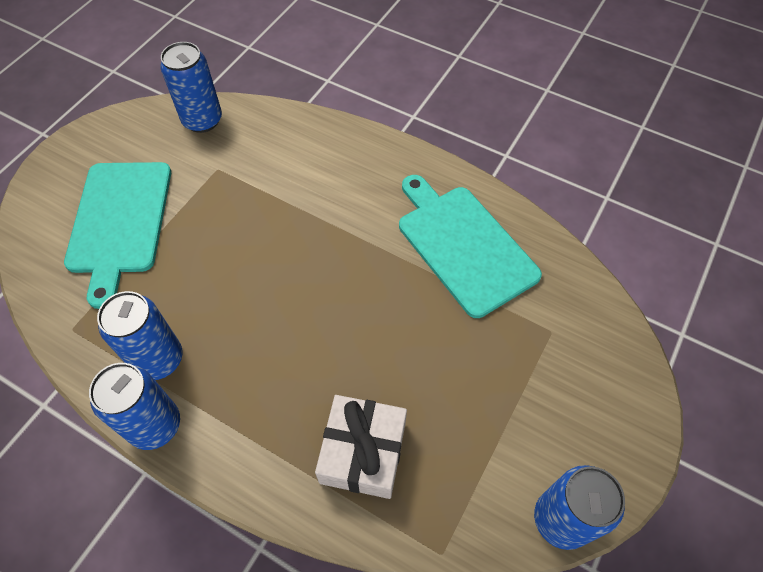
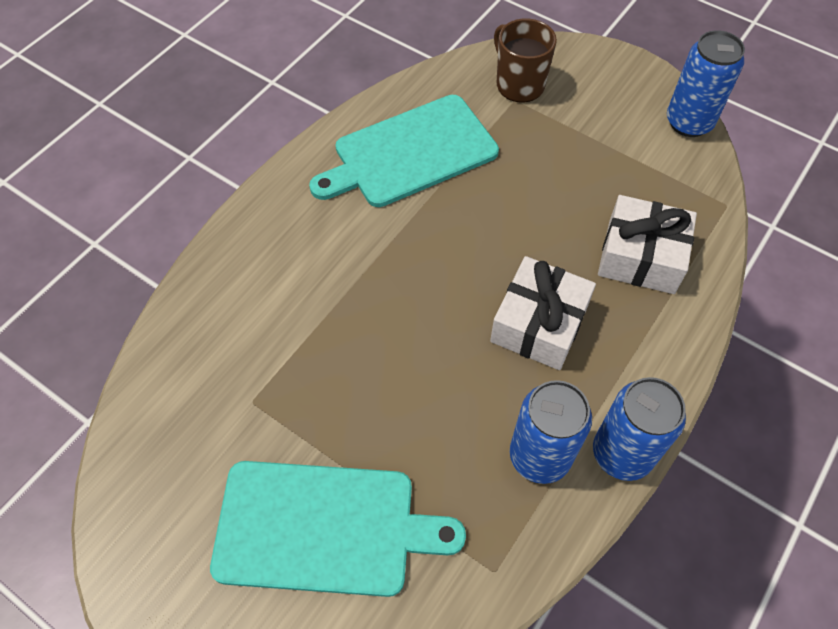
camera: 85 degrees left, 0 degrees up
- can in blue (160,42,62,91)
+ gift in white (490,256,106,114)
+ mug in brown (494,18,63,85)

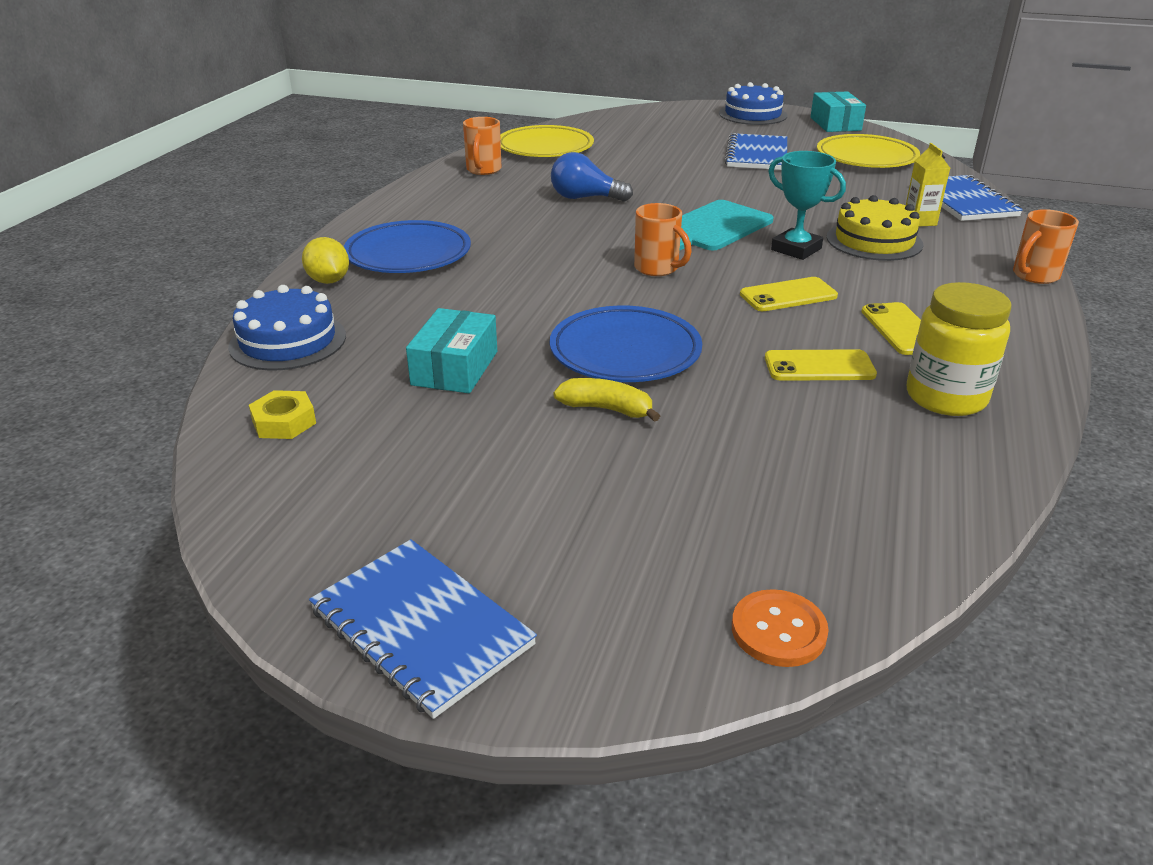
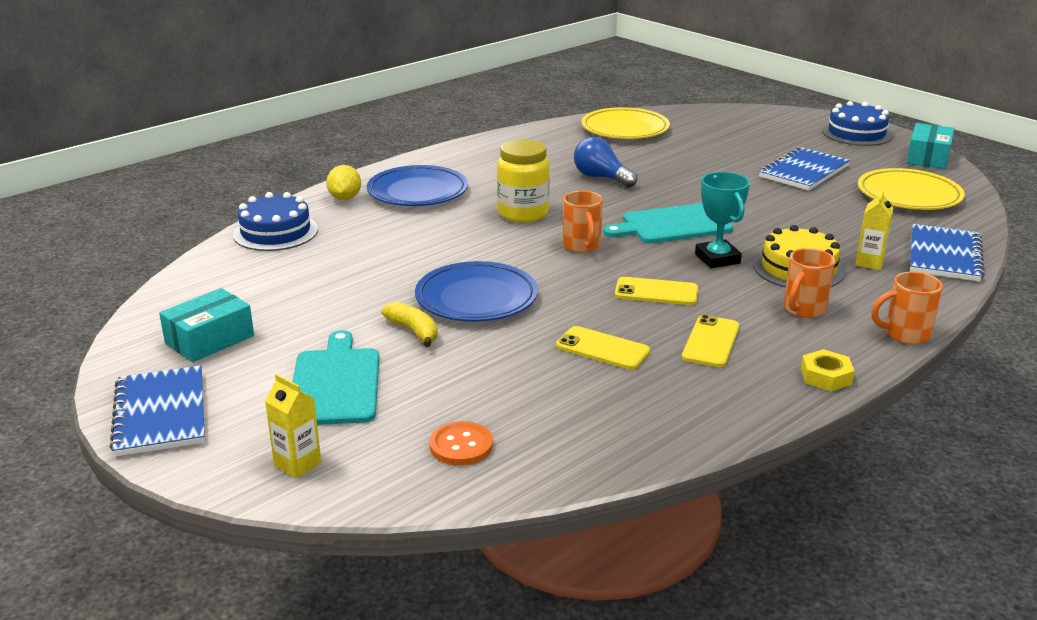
camera: 30 degrees right, 5 degrees down
~ nut in yellow (249,390,67,49) to (801,349,53,42)
~ box in turquoise (406,308,91,85) to (159,288,95,74)
~ mug in orange (463,117,38,58) to (784,248,51,70)
~ button in orange (732,589,97,78) to (429,421,64,45)
~ jar in yellow (907,282,104,134) to (497,139,53,84)
+ carton in yellow (265,374,56,105)
+ cutting board in turquoise (292,330,87,95)

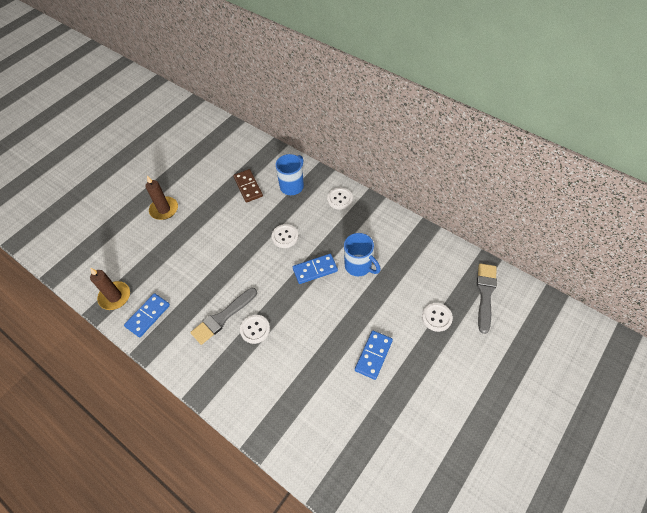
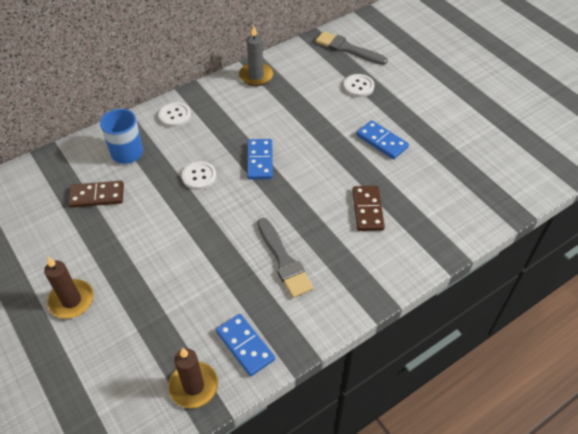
camera: 75 degrees left, 5 degrees down
- button in white (240,315,30,29)
- mug in blue (344,233,37,43)
+ candle in grey (239,26,34,60)
+ domino in brown (353,186,32,45)

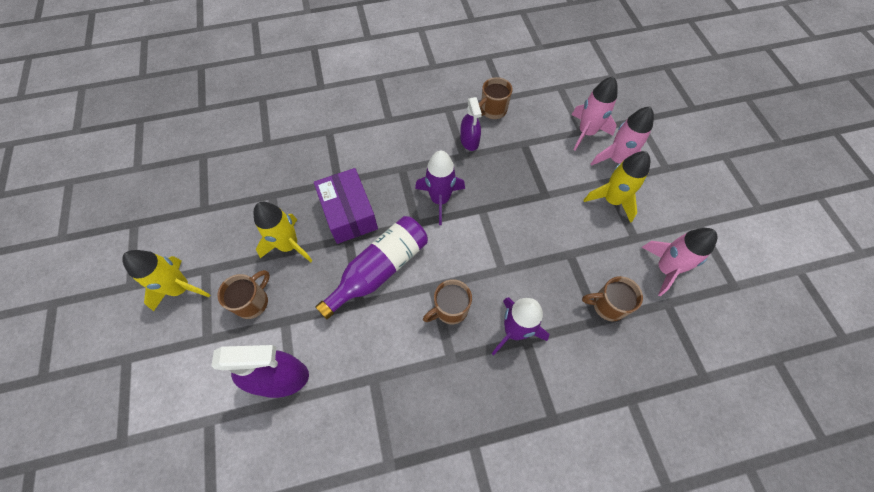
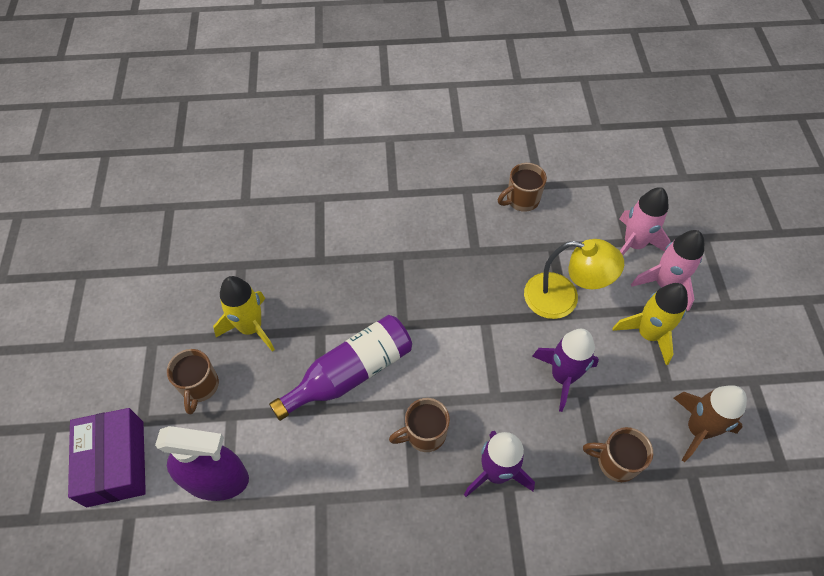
camera: 10 degrees right, 5 degrees down
- rocket in yellow (122,250,88,61)
~ mug in brown (218,270,52,49) = (167,349,52,65) 135 degrees clockwise
~ box in purple (314,168,64,76) to (68,408,78,99)
~ rocket in purple (415,151,50,74) to (532,329,67,83)
- spray bottle in purple (460,97,22,54)
~ rocket in pink (641,228,76,69) to rocket in brown (674,385,73,77)
+ lamp in yellow (524,239,100,80)

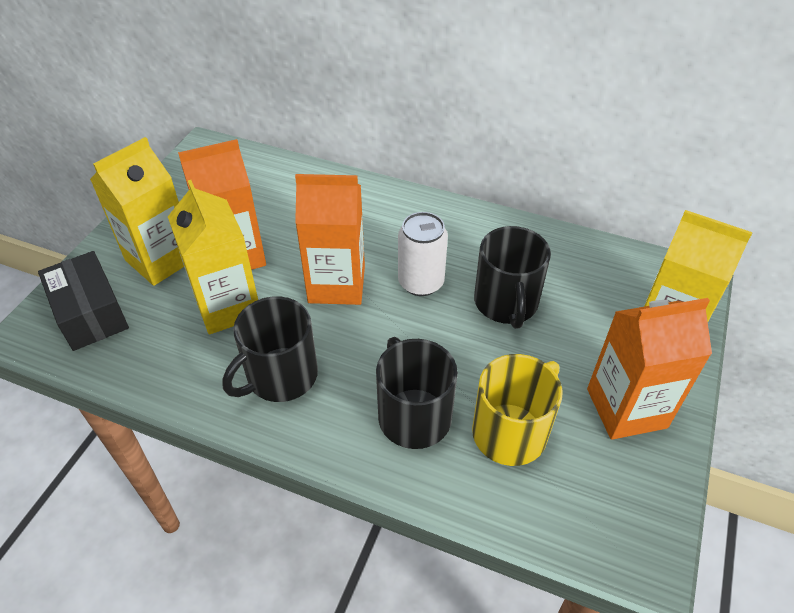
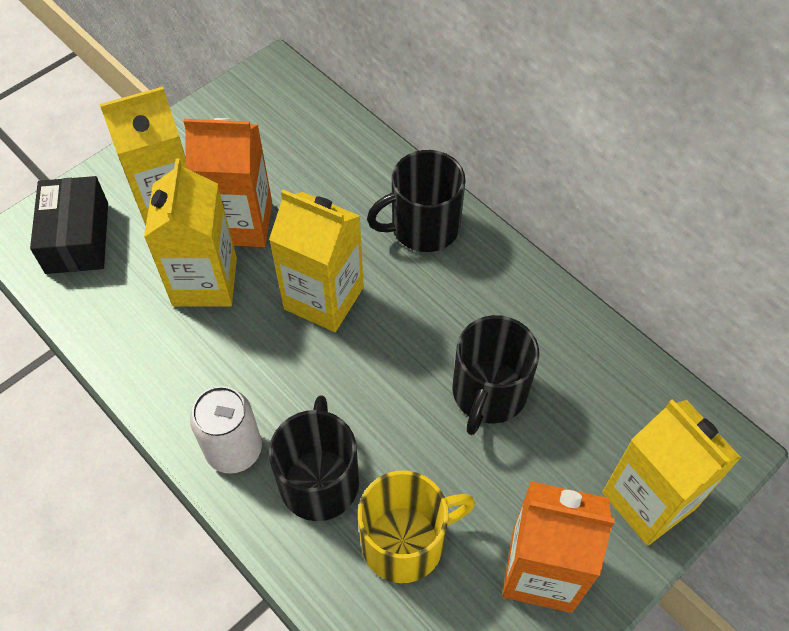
camera: 25 degrees right, 10 degrees up
~ mug in black (222,296,96,106) to (367,150,98,102)
~ carton in orange (295,174,70,131) to carton in yellow (269,190,95,142)
~ can in white (398,212,50,84) to (190,386,72,88)

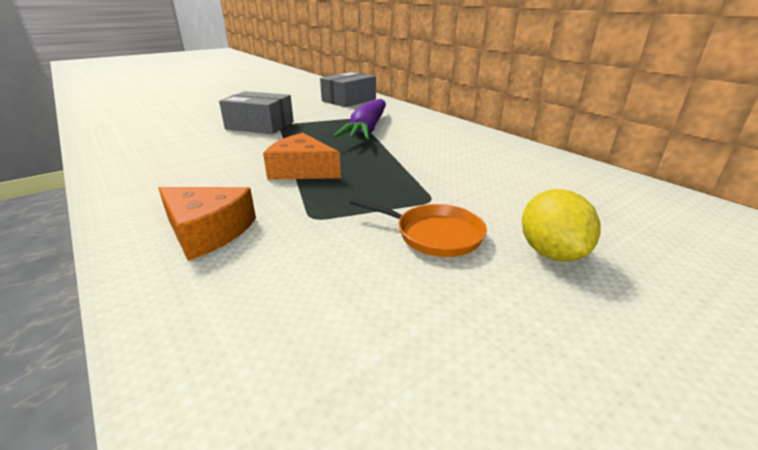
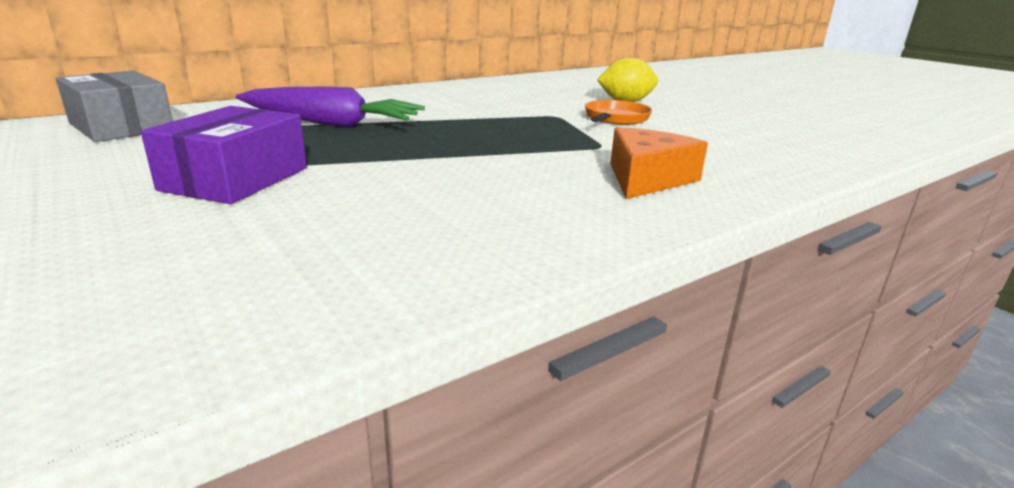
camera: 90 degrees left, 5 degrees down
~ box in grey (219,91,75,43) to box in purple (141,106,166,98)
- cheese in orange (263,133,78,47)

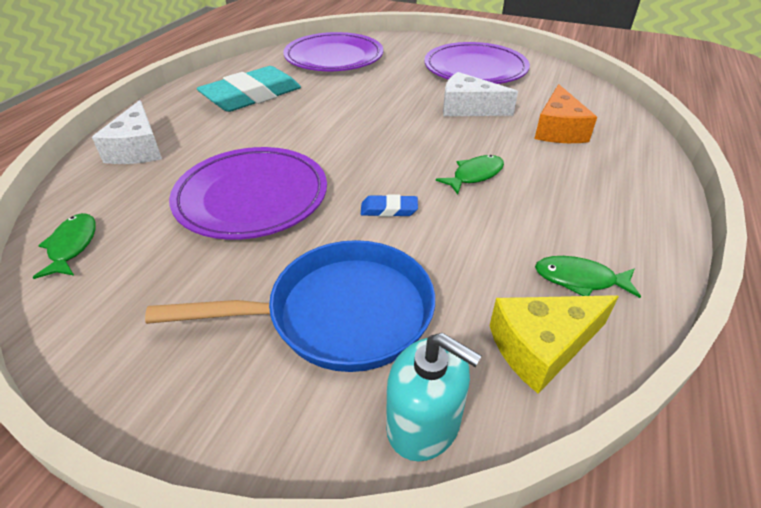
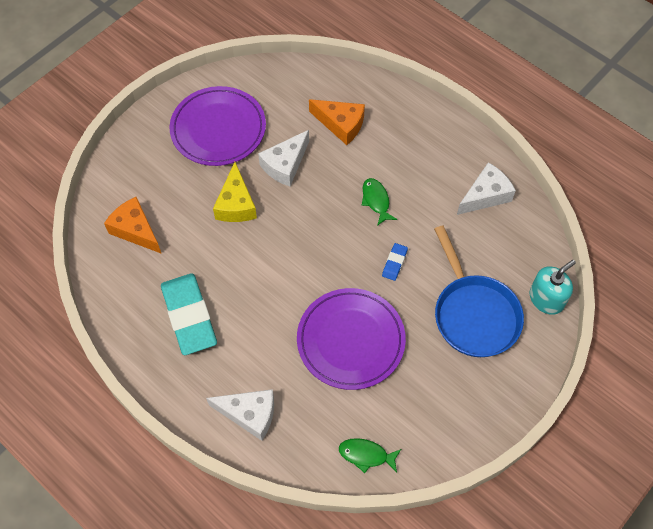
camera: 70 degrees left, 20 degrees up
~ pan in blue (145,240,290,132) = (434,226,90,131) 150 degrees clockwise
~ plate in purple (283,32,100,39) to cheese in orange (104,197,58,57)
~ cheese in yellow (490,295,129,99) to (213,162,44,60)
~ fish in green (535,256,106,42) to cheese in white (457,162,59,53)

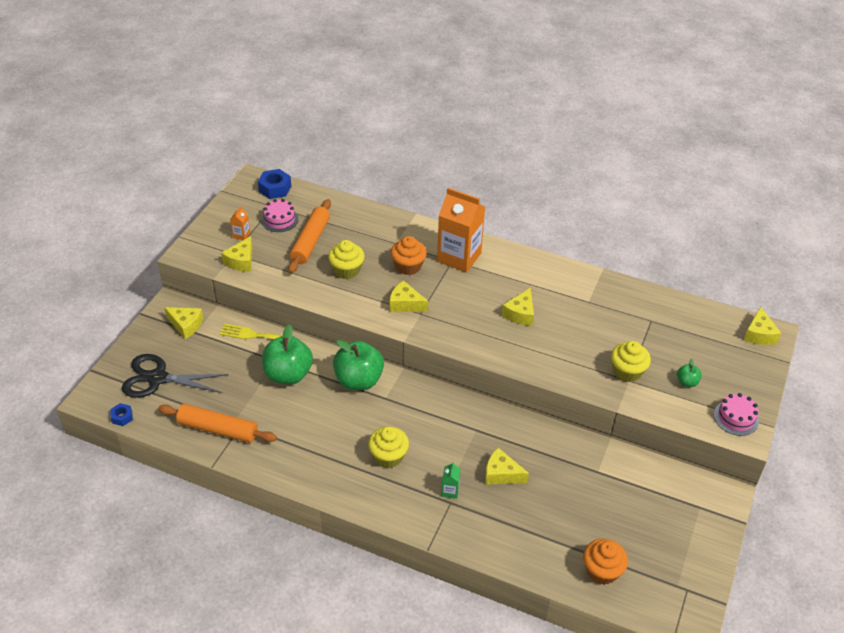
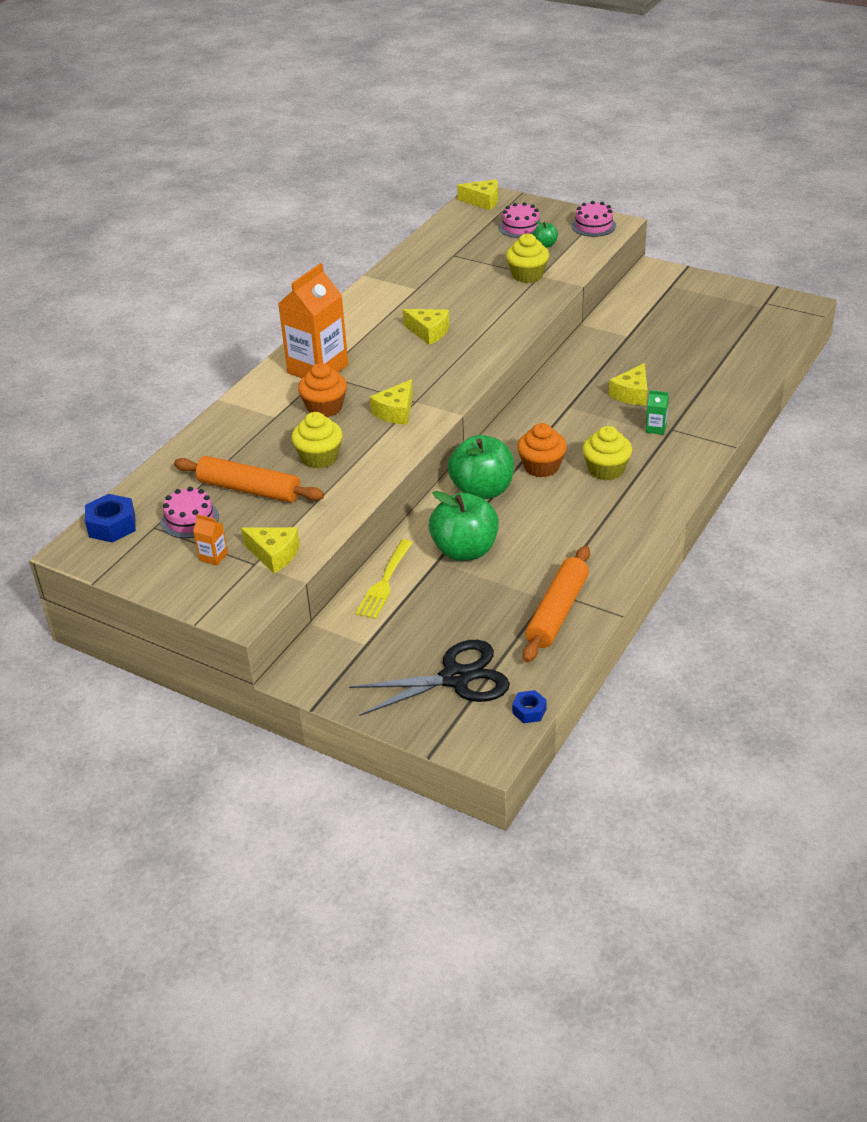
camera: 80 degrees left, 5 degrees down
~ scissors in black (122,354,107,44) = (349,640,161,76) 120 degrees counterclockwise
- cheese in yellow (164,307,40,32)
~ cupcake in orange (583,539,45,46) to (517,423,50,54)
+ cake in pink (499,202,43,36)

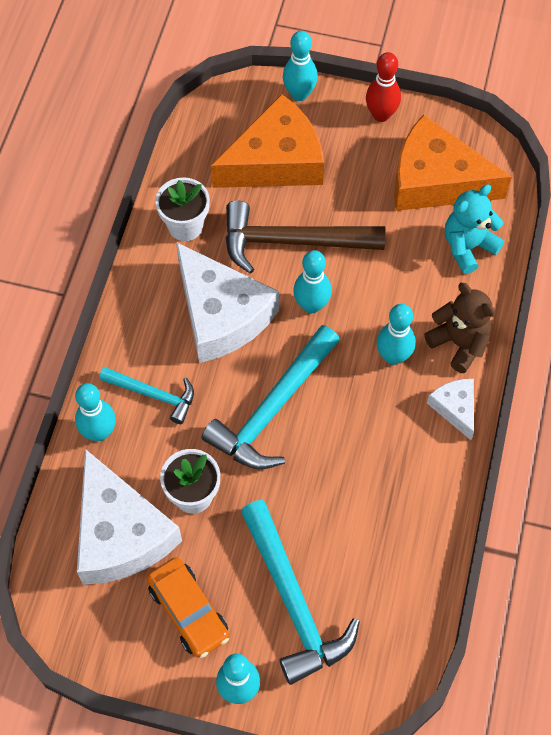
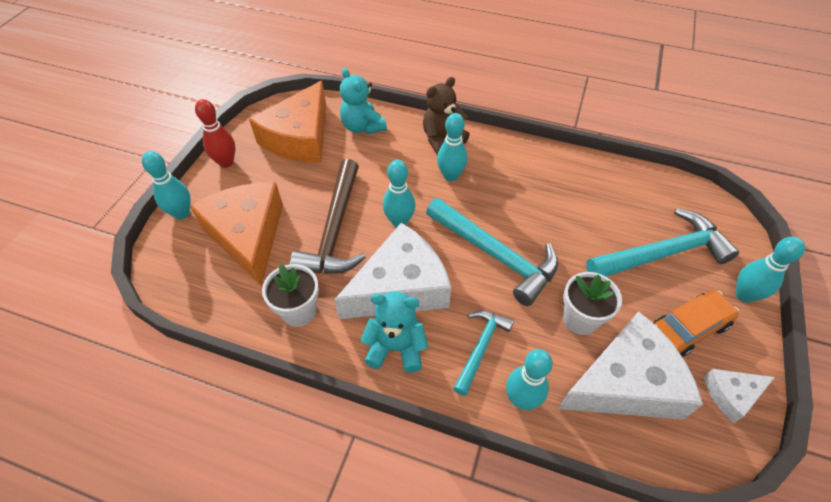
camera: 85 degrees left, 10 degrees down
~ cheese in white (427,379,47,61) to (704,369,71,54)
+ teddy bear in turquoise (360,291,68,82)

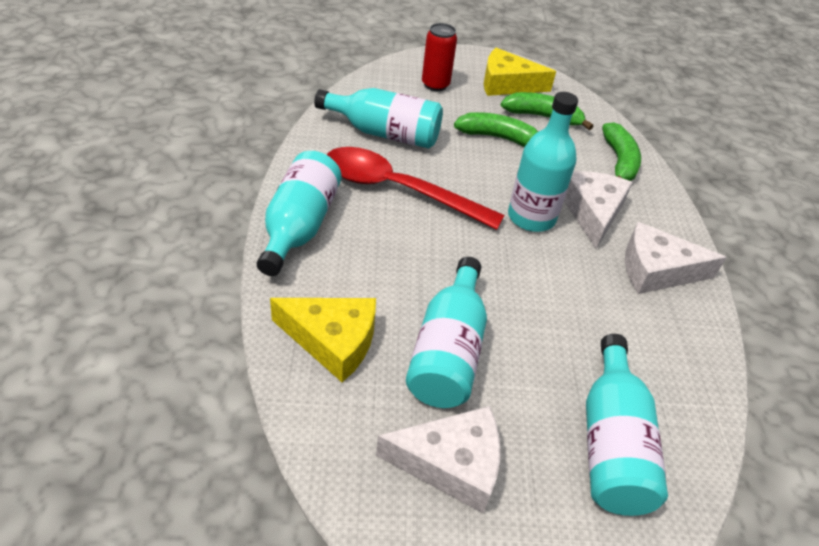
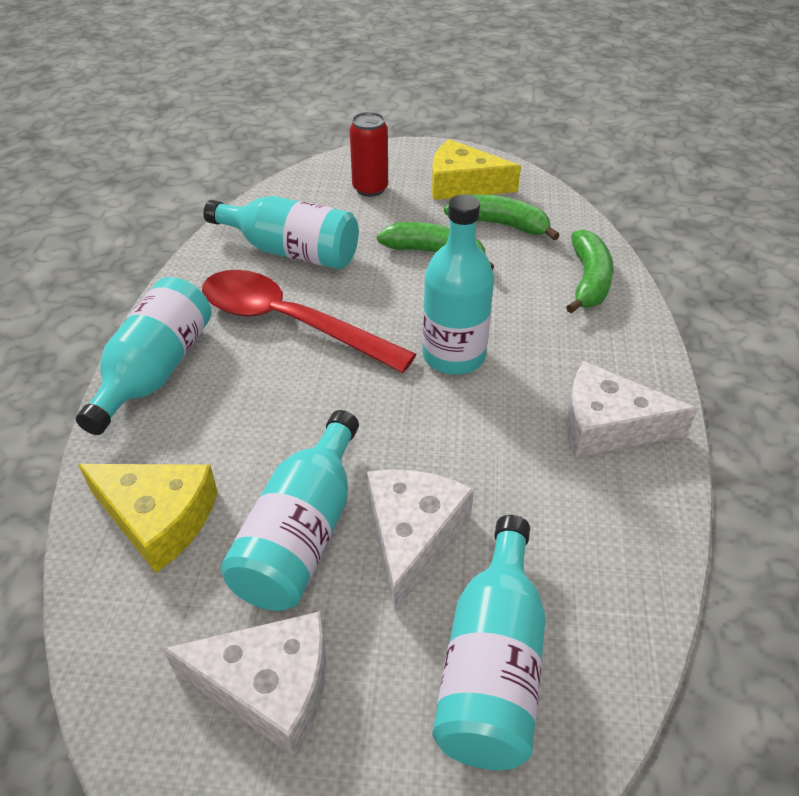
camera: 10 degrees right, 0 degrees up
~ cheese in white (564,171,69,78) to (367,469,107,143)

